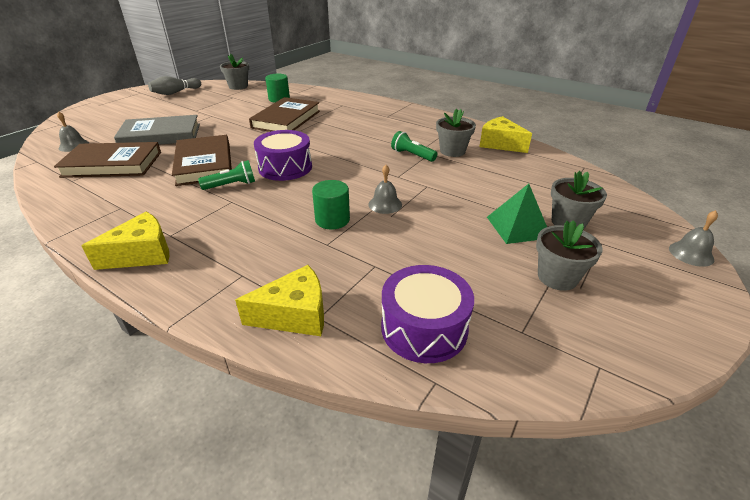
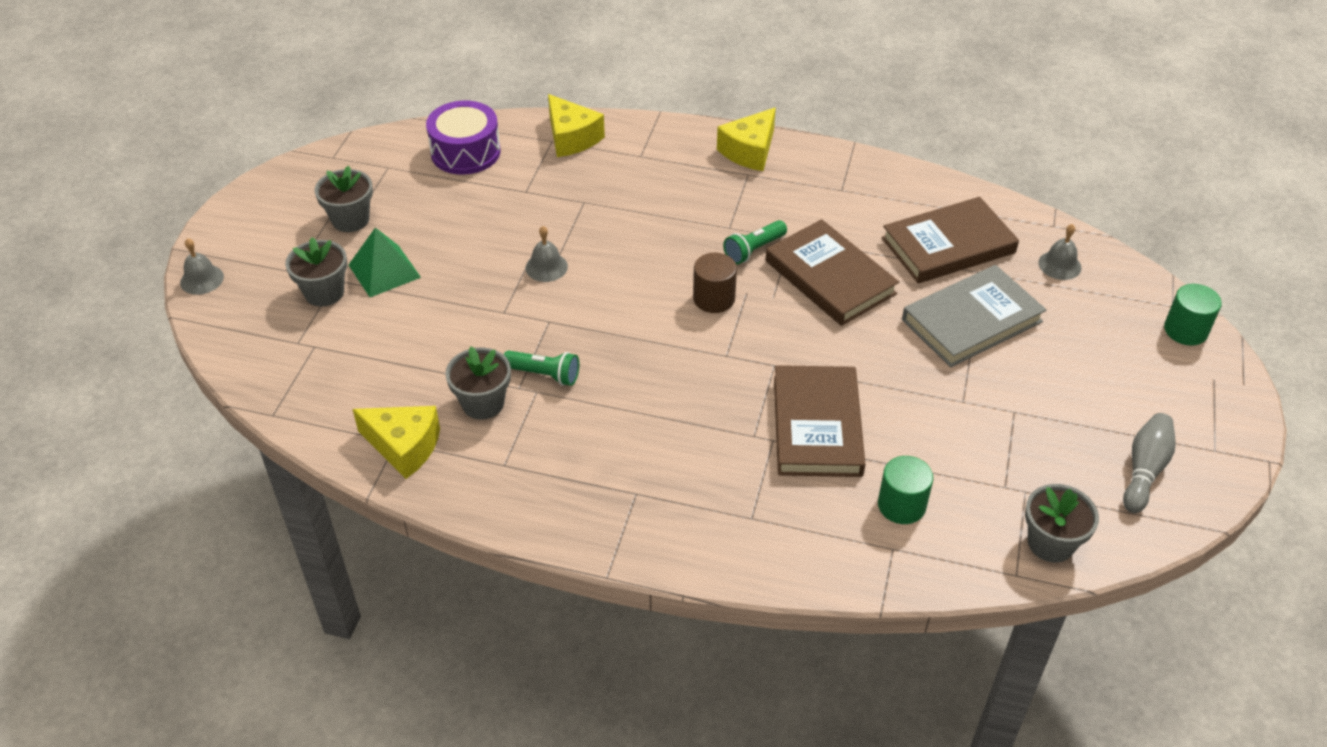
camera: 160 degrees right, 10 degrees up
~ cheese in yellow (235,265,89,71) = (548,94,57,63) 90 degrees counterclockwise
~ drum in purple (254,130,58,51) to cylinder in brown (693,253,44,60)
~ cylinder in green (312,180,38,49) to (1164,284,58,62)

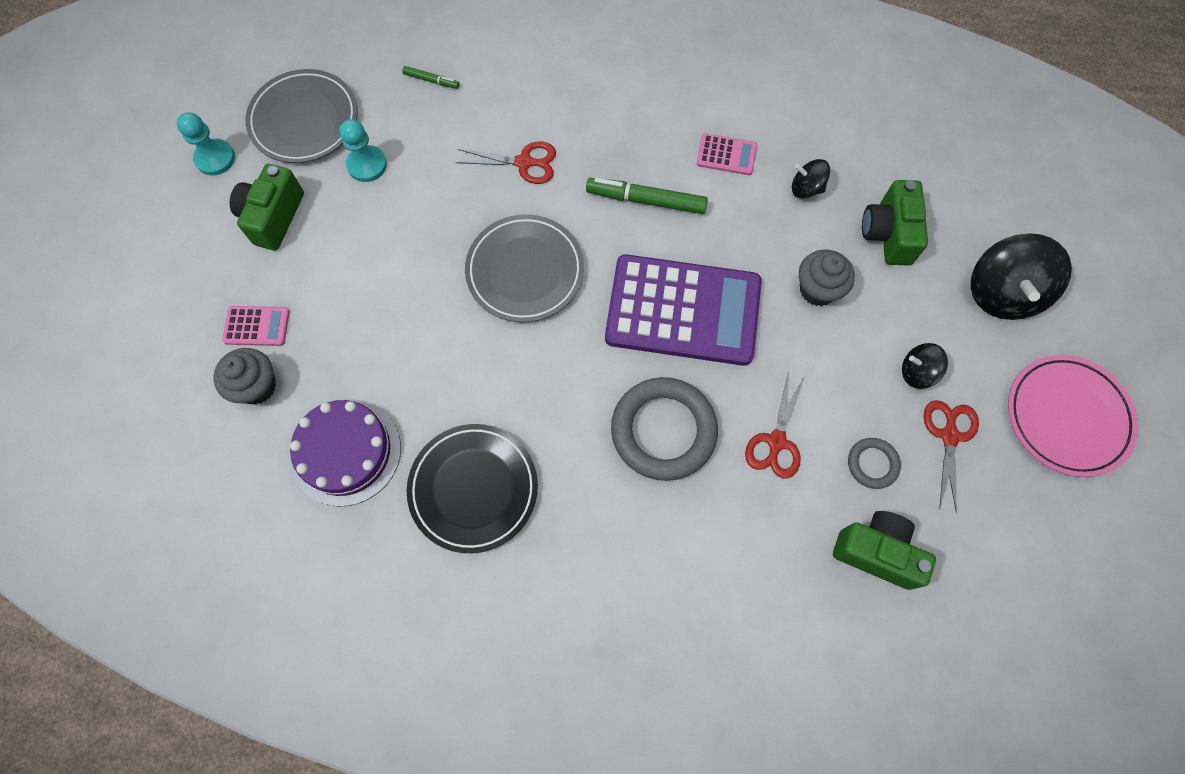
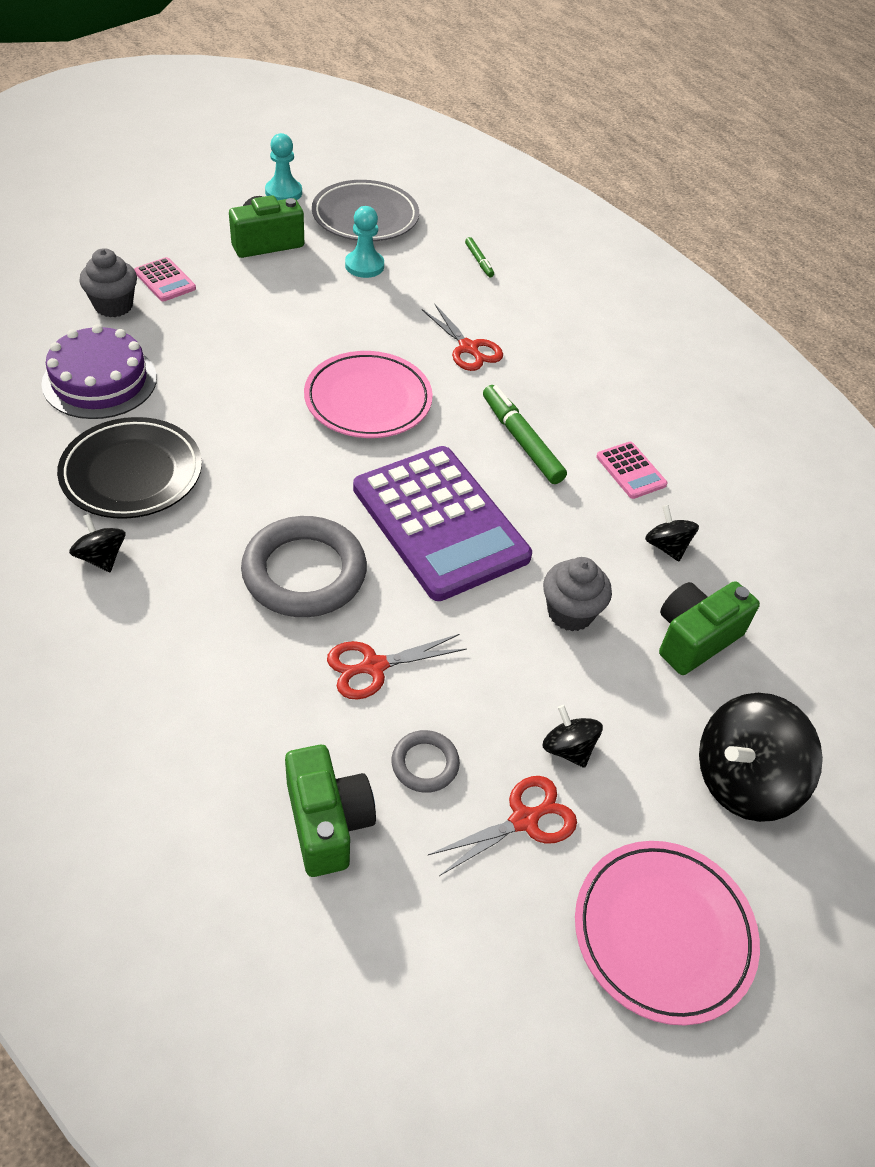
camera: 45 degrees right, 20 degrees down
~ plate in grey (465,214,119,108) to plate in pink (304,351,129,87)
+ spinning top in black (69,514,56,58)

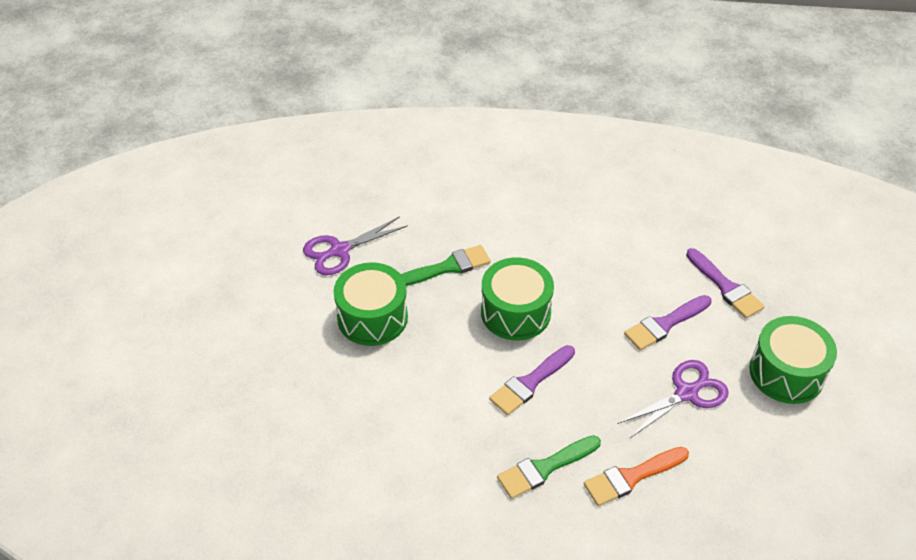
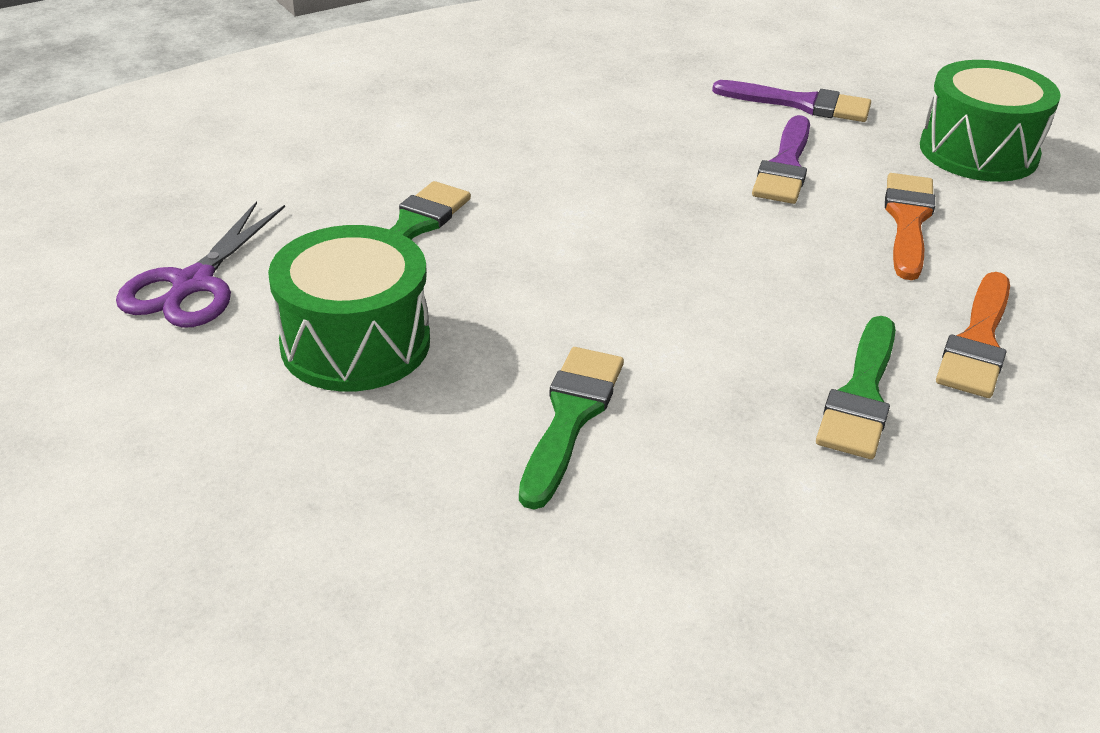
camera: 40 degrees left, 10 degrees down
- drum in green (481,257,73,83)
- brush in purple (489,345,86,70)
~ scissors in purple (618,360,111,78) to brush in orange (885,173,50,107)
+ brush in green (519,347,105,163)

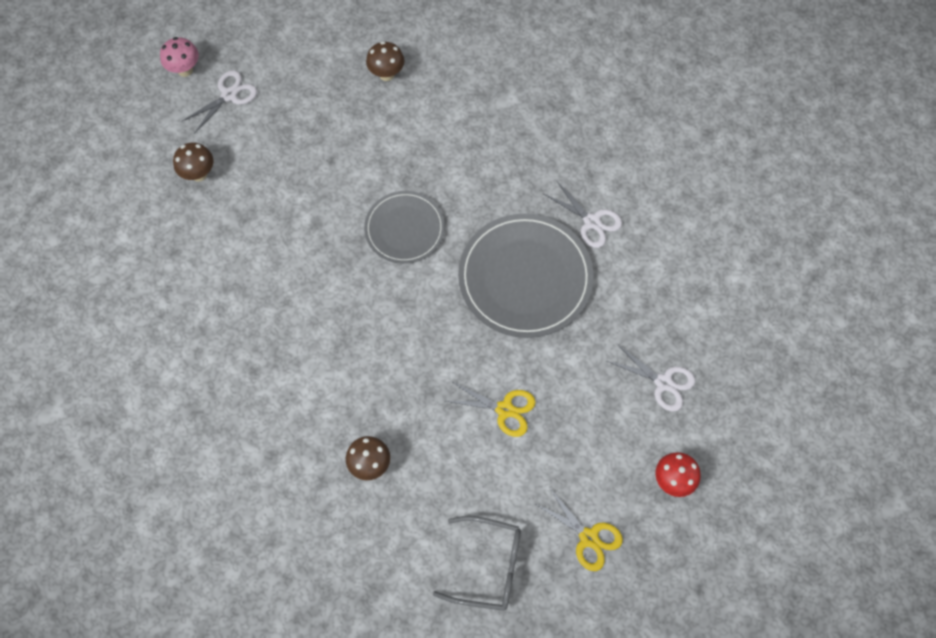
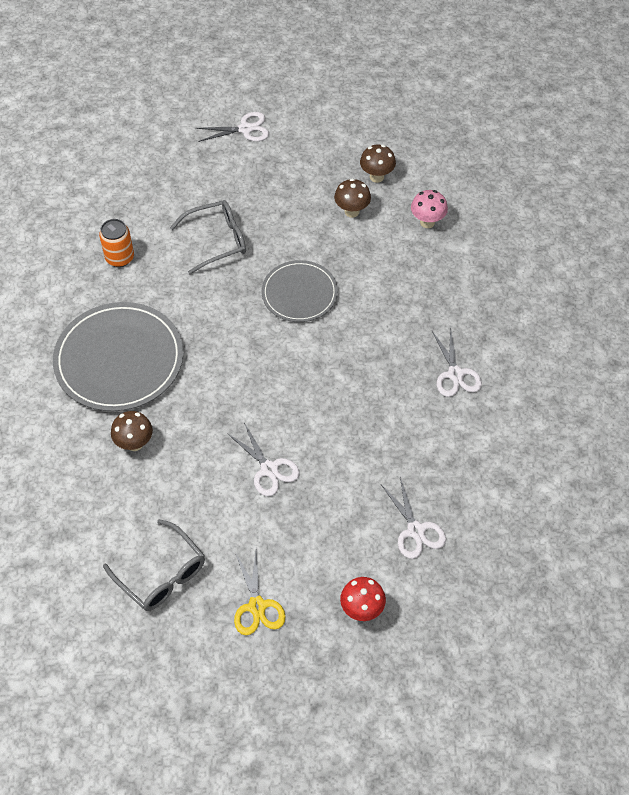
camera: 35 degrees right, 10 degrees down
~ mushroom in pink (160,37,39,40) to (411,190,37,38)
~ mushroom in brown (173,142,41,39) to (334,179,37,39)
~ scissors in yellow (446,381,90,56) to scissors in white (227,423,73,73)
~ plate in grey (458,214,136,124) to (53,302,130,109)
+ can in orange (99,219,35,48)
+ glasses in grey (170,200,76,74)

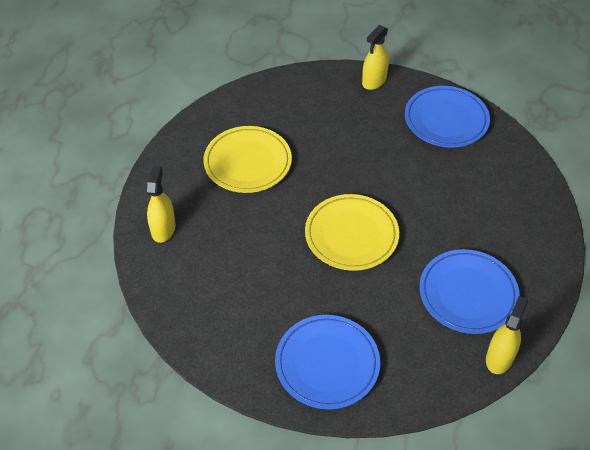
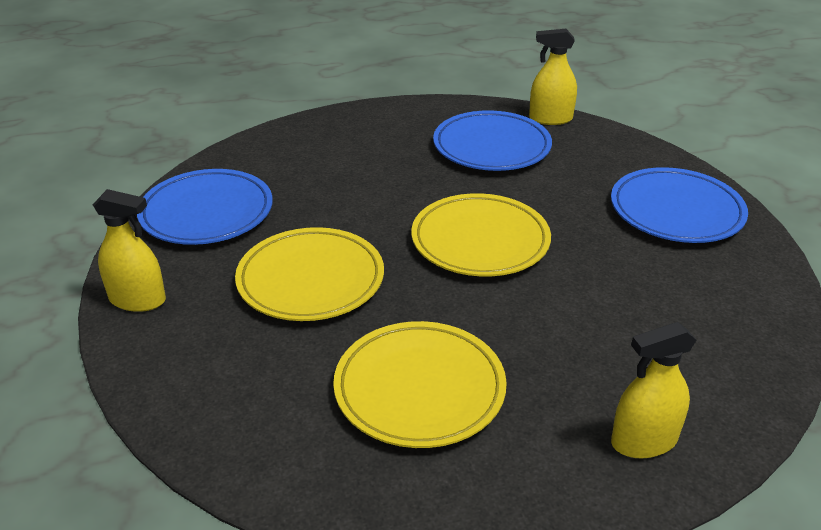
camera: 115 degrees left, 15 degrees down
+ plate in yellow (235,227,149,94)

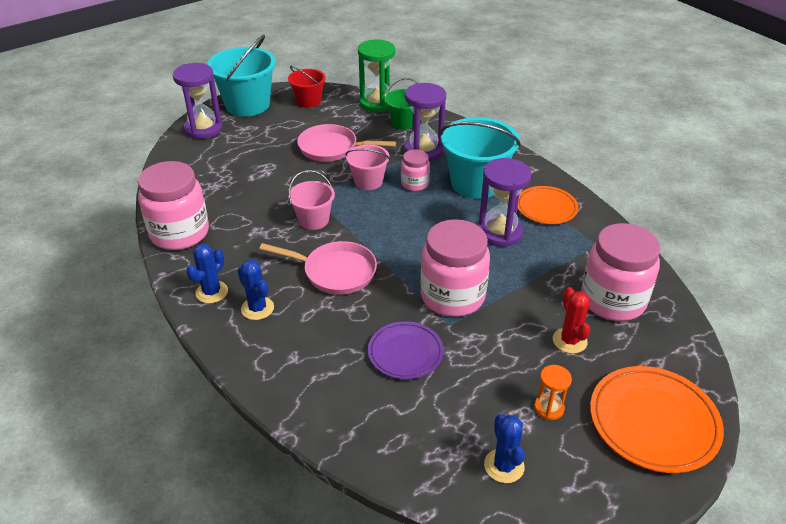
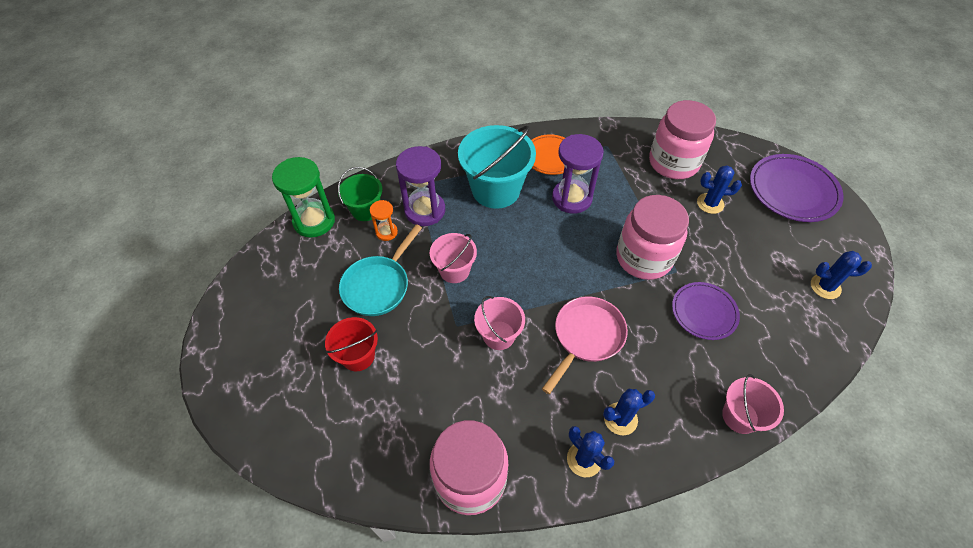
camera: 70 degrees left, 15 degrees up
- hourglass in purple (173,63,50,76)
- bucket in turquoise (207,34,69,82)
~ bucket in red (288,66,38,42) to (325,317,53,54)
~ pan in pink (297,124,99,38) to pan in turquoise (339,224,83,92)
- jar in pink (401,149,29,42)
~ hourglass in orange (534,365,38,55) to (370,200,28,41)
~ cactus in red (553,287,38,67) to cactus in blue (697,165,45,49)
~ plate in orange (590,366,134,107) to plate in purple (750,154,94,68)
+ bucket in pink (722,374,62,60)

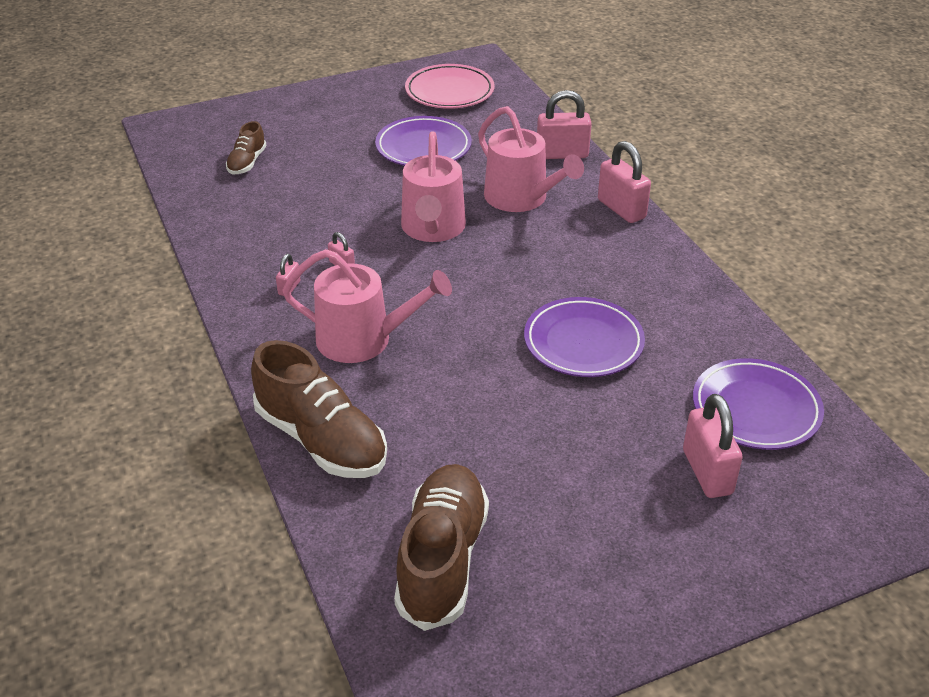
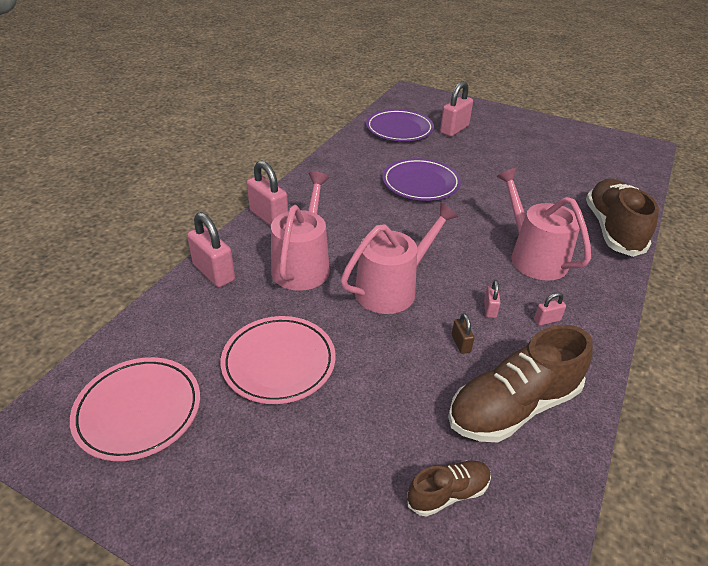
camera: 130 degrees left, 0 degrees up
~ plate in purple (375,116,97,50) to plate in pink (221,316,115,88)
~ shoe in brown (394,464,95,167) to (448,325,145,117)
~ padlock in pink (598,141,53,82) = (247,160,41,66) 60 degrees counterclockwise
+ padlock in brown (452,313,22,41)

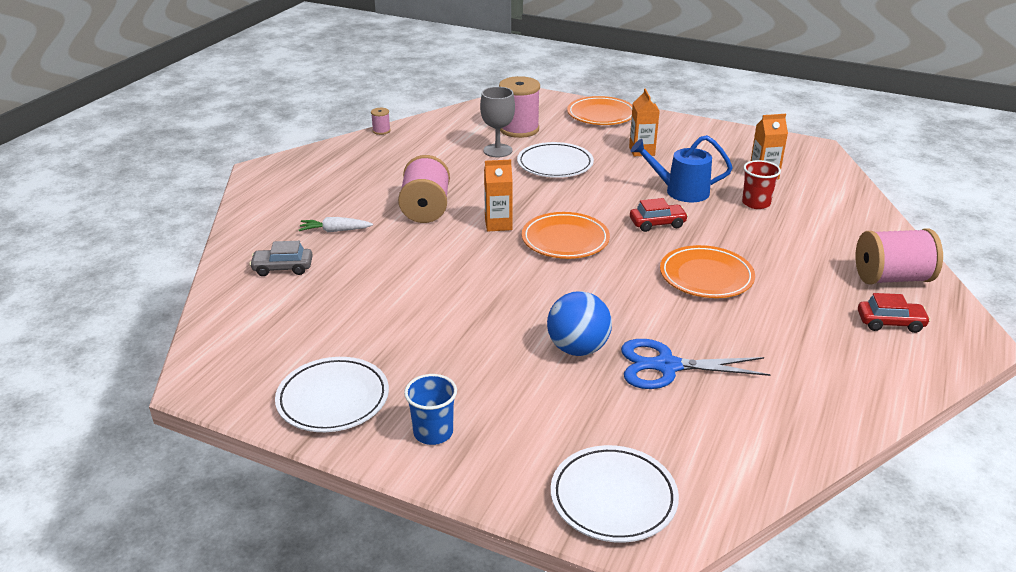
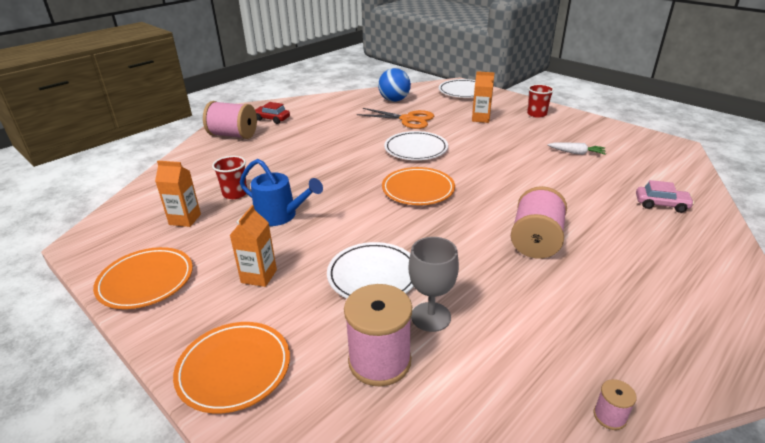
camera: 160 degrees left, 0 degrees up
~ car in grey (249,241,64,35) to car in pink (636,180,58,33)
~ plate in white (275,357,114,75) to (384,131,64,29)
~ carrot in white (299,217,74,15) to (548,142,58,13)
~ cup in blue (404,374,53,71) to cup in red (527,84,27,34)
~ carton in orange (484,160,29,71) to (472,71,23,52)
~ ball in blue (547,291,65,65) to (378,68,33,34)
~ scissors in blue (621,339,150,50) to scissors in orange (357,108,77,21)
- car in red (630,198,58,34)
~ plate in orange (660,245,95,53) to (93,247,100,62)

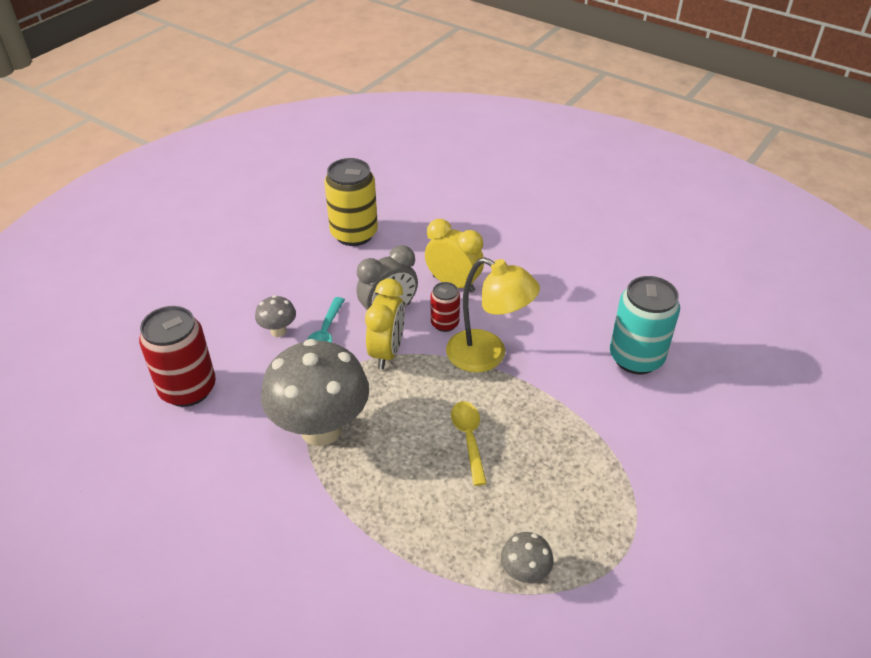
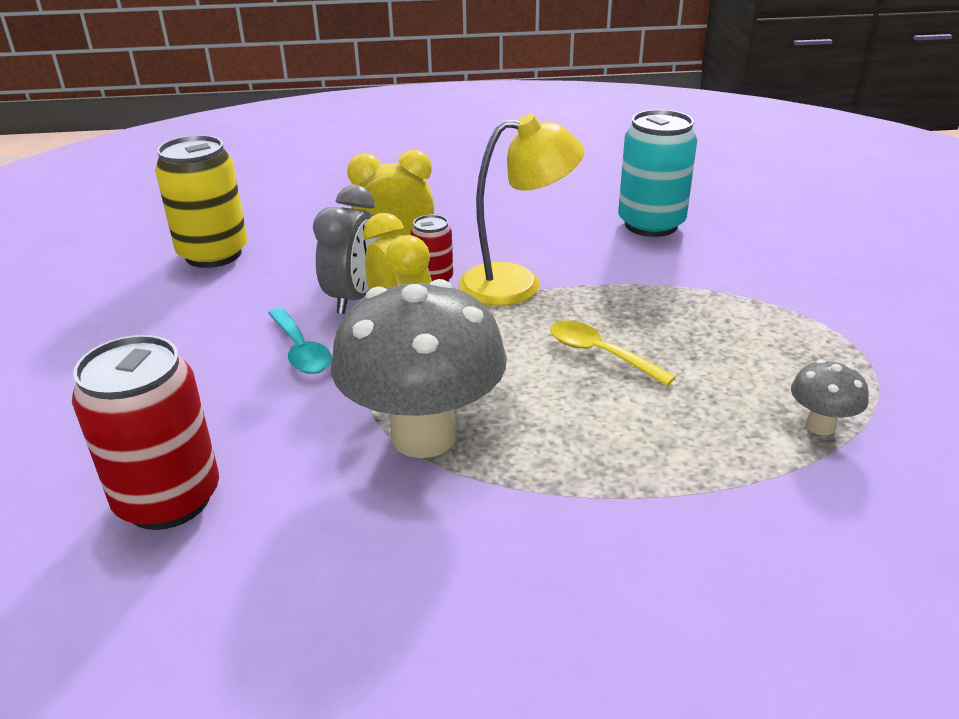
camera: 40 degrees left, 10 degrees down
- mushroom in grey (255,295,41,42)

